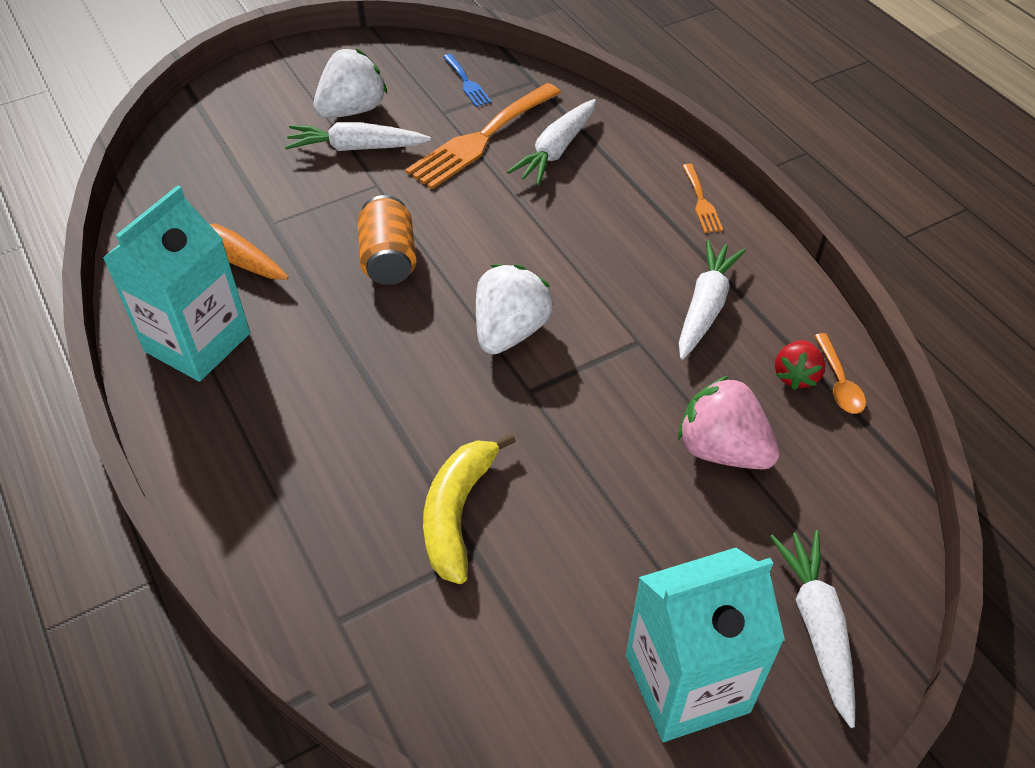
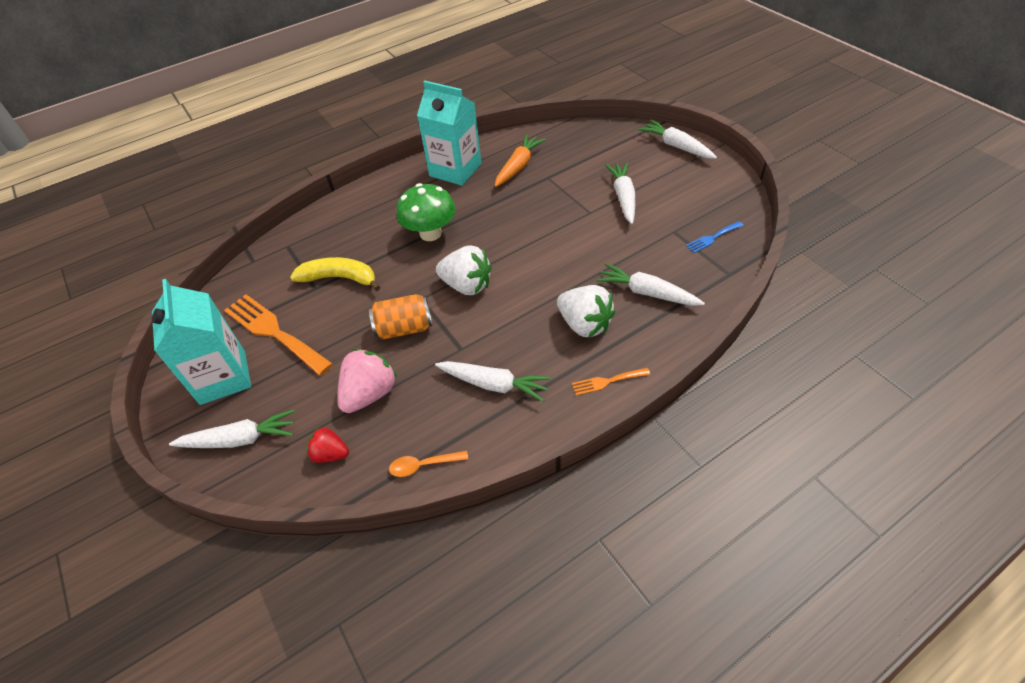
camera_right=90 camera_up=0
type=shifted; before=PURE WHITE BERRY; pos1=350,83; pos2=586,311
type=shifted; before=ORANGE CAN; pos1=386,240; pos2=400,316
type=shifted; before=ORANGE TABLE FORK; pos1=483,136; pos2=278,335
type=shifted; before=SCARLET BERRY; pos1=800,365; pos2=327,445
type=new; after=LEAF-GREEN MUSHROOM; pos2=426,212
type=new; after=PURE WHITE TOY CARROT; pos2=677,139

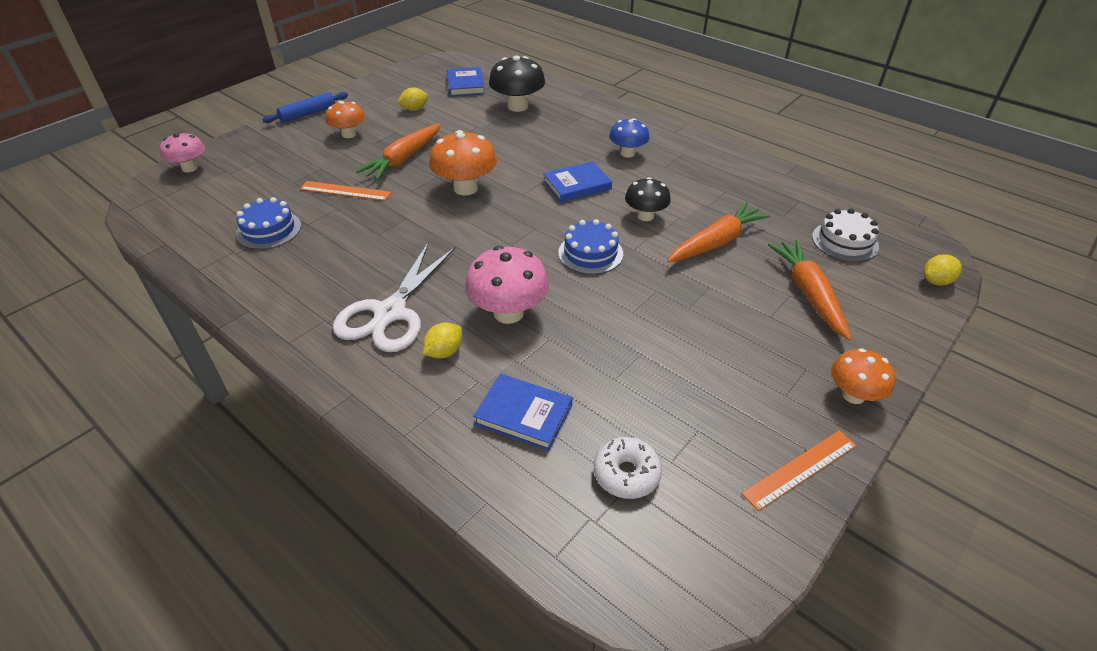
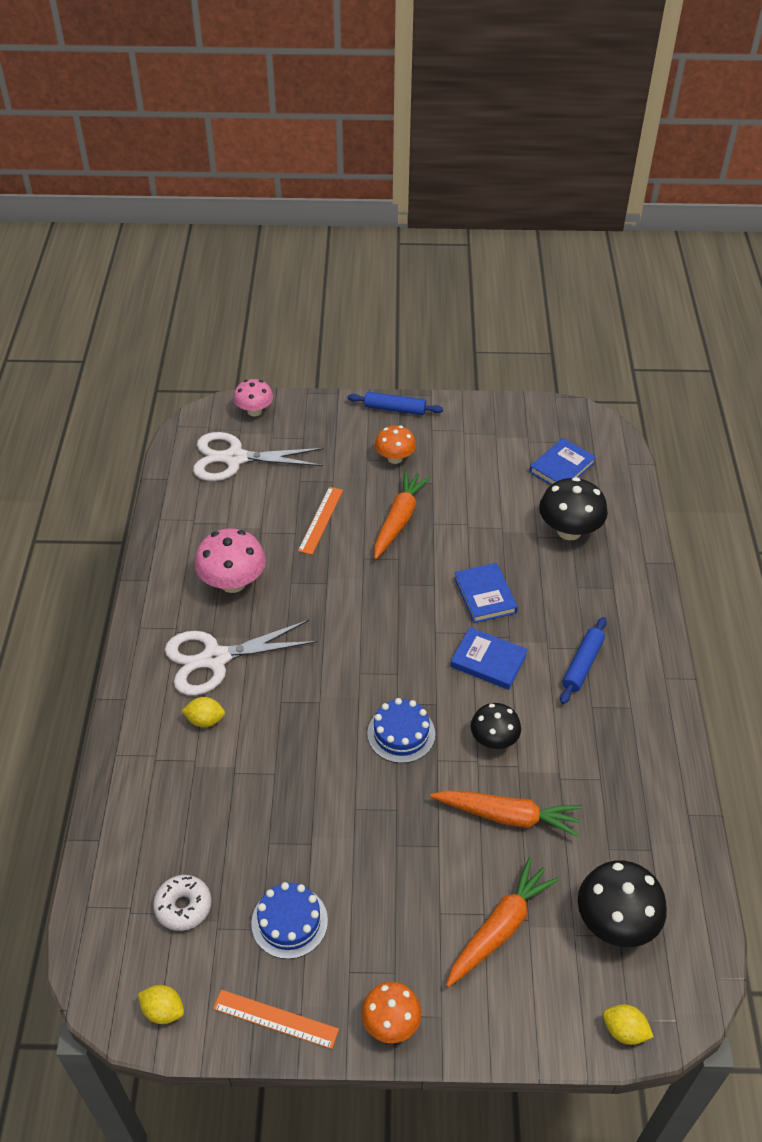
camera_right=50 camera_up=5
type=shifted; before=ROYAL BLUE LAYER CAKE; pos1=268,223; pos2=289,920
type=rotated; before=ORANGE MEASURING STICK; pos1=345,191; pos2=320,521; turn=45
type=rotated; before=ORANGE TOY CARROT; pos1=398,152; pos2=402,514; turn=120
type=shifted; before=BRIGHT YELLOW CITRUS FRUIT; pos1=412,99; pos2=161,1004
type=gone; before=ORANGE MUSHROOM; pos1=463,163
type=shifted; before=ROSY MUSHROOM; pos1=507,285; pos2=230,560
type=shifted; before=ROYAL BLUE BOOK; pos1=522,412; pos2=486,593
type=swapped; before=ROYAL BLUE MUSHROOM; after=ROYAL BLUE PASTRY ROLLER; pos1=629,137; pos2=583,660
type=swapped; before=PURE WHITE LAYER CAKE; after=BLACK MUSHROOM; pos1=845,235; pos2=622,903
type=new; after=PURE WHITE SCISSORS; pos2=258,456

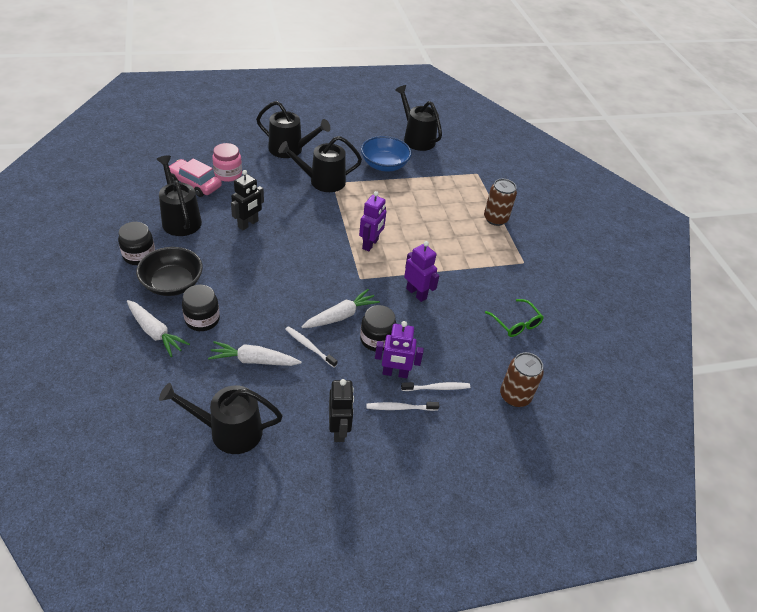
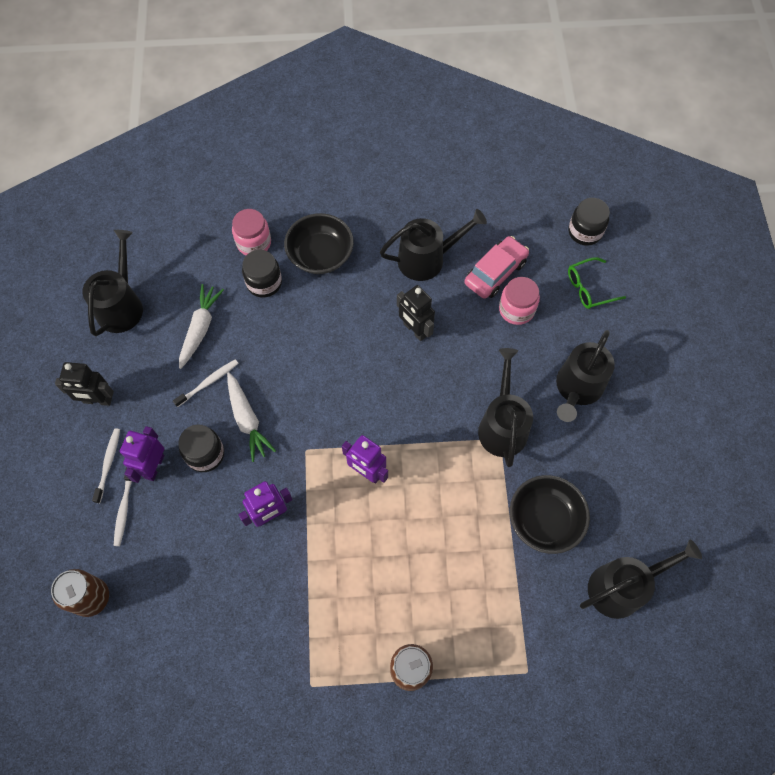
camera_right=105 camera_up=20
type=shifted; before=BLACK JAR; pos1=136,243; pos2=589,222
type=swapped; before=PURE WHITE TOY CARROT; after=ROSY JAR; pos1=158,328; pos2=251,232
type=repainted; before=ROYAL BLUE BOWL; after=BLACK BOWL; pos1=386,153; pos2=550,514
type=shifted; before=LEAF-GREEN SPECTACLES; pos1=514,318; pos2=597,283

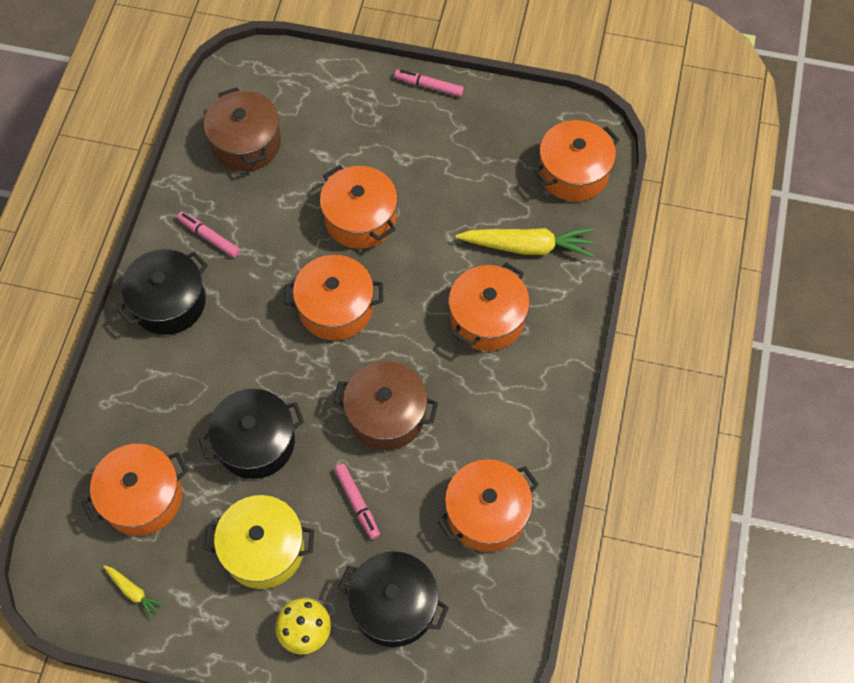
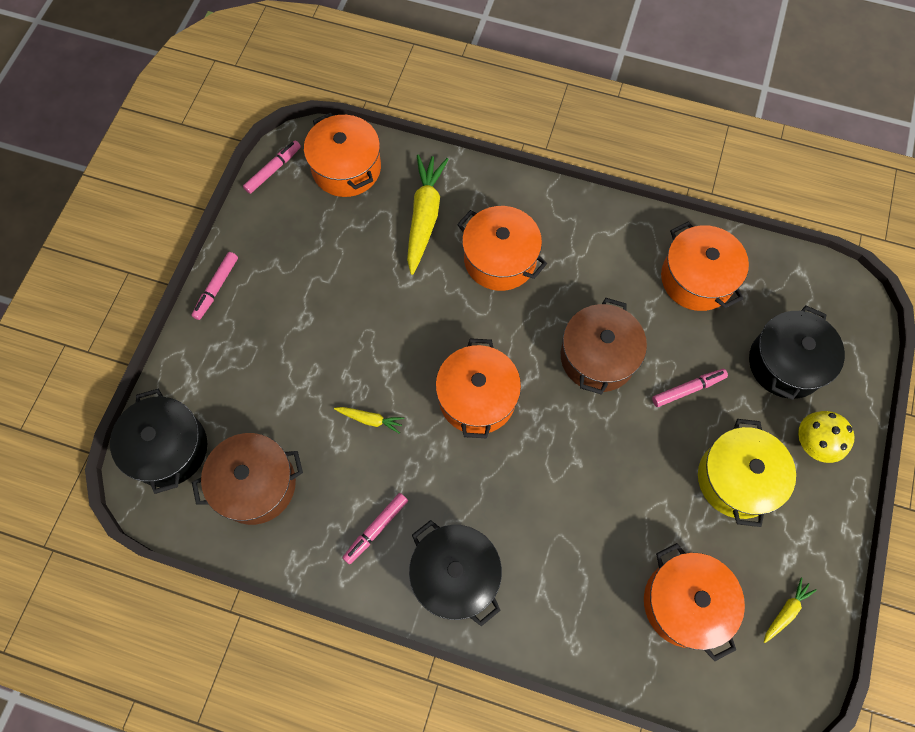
camera_right=-85 camera_up=5
type=shifted; before=BLACK COOKING POT; pos1=251,434; pos2=158,441
type=gone; before=ORANGE COOKING POT; pos1=359,207
type=new; after=ROSY MARKER; pos2=272,167
type=new; after=BRIGHT YELLOW TOY CARROT; pos2=369,420

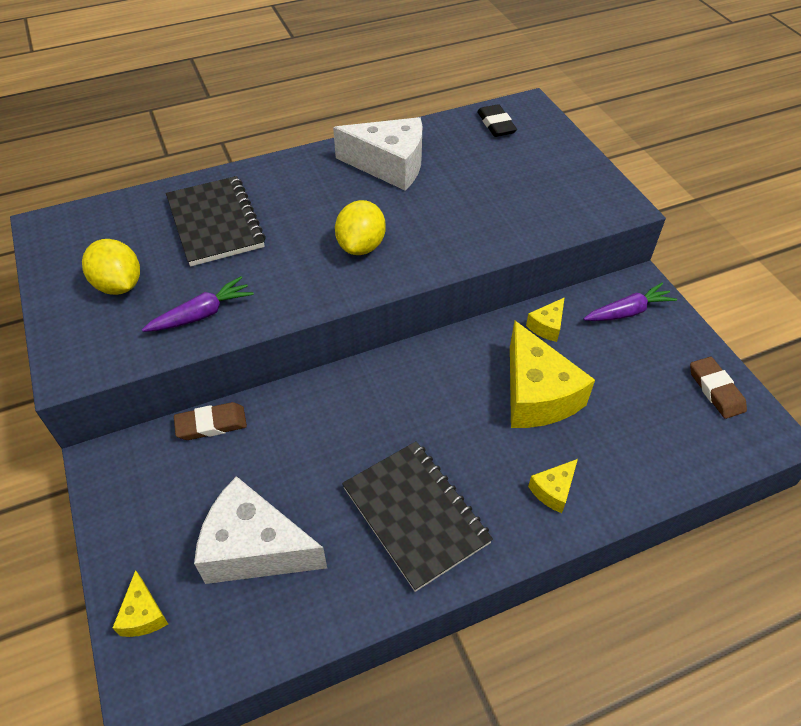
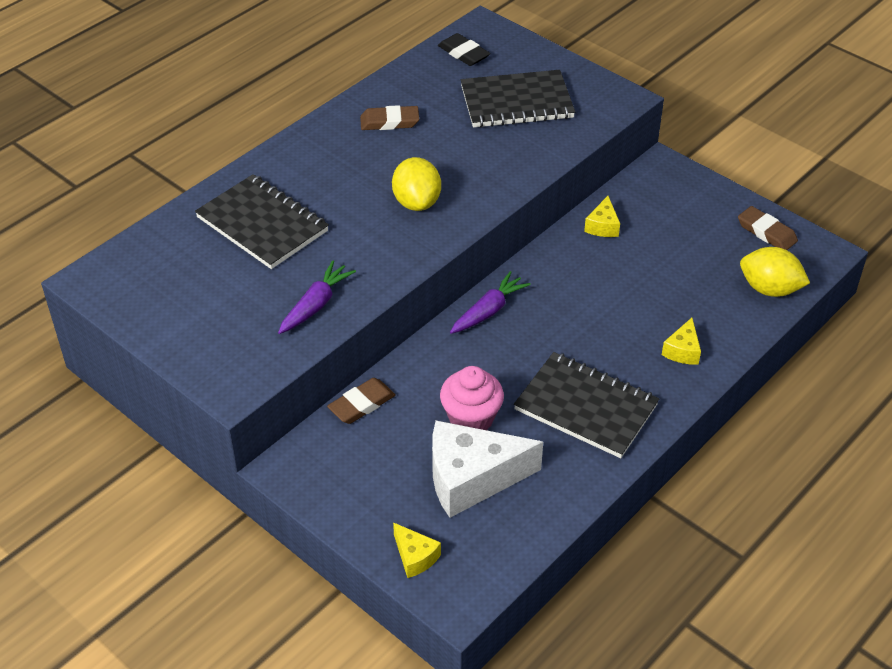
camera_right=-25 camera_up=-5
type=shifted; before=BRIGHT YELLOW CITRUS FRUIT; pos1=111,267; pos2=775,272
type=swapped; before=PURE WHITE CHEESE; after=RUSSET GUM ERASER; pos1=377,153; pos2=389,117
type=gone; before=BRIGHT YELLOW CHEESE; pos1=552,374
type=shifted; before=VIOLET TOY CARROT; pos1=630,302; pos2=490,302
type=new; after=ROSY CUPCAKE; pos2=472,398
type=new; after=BLACK EXERCISE BOOK; pos2=518,99

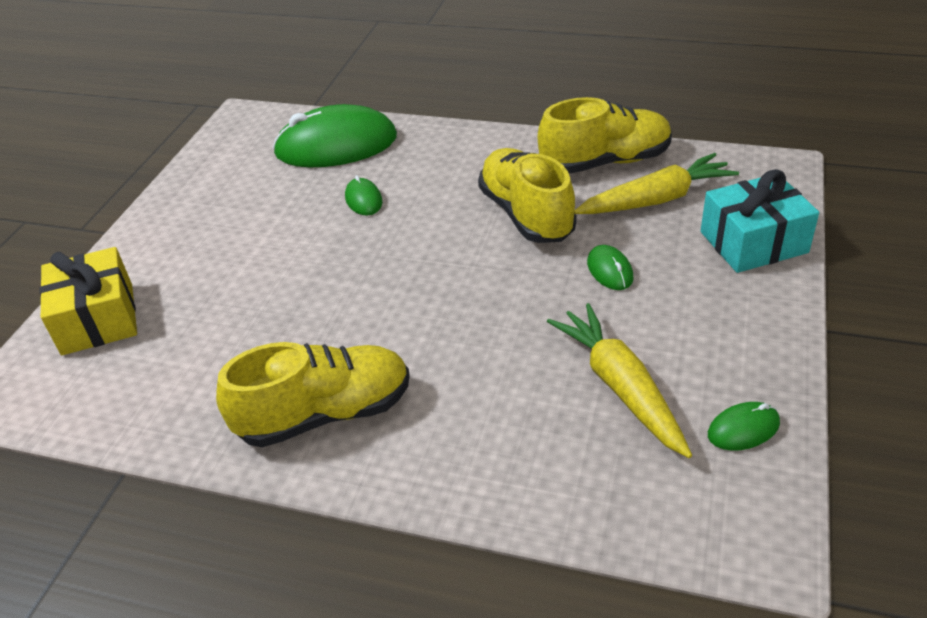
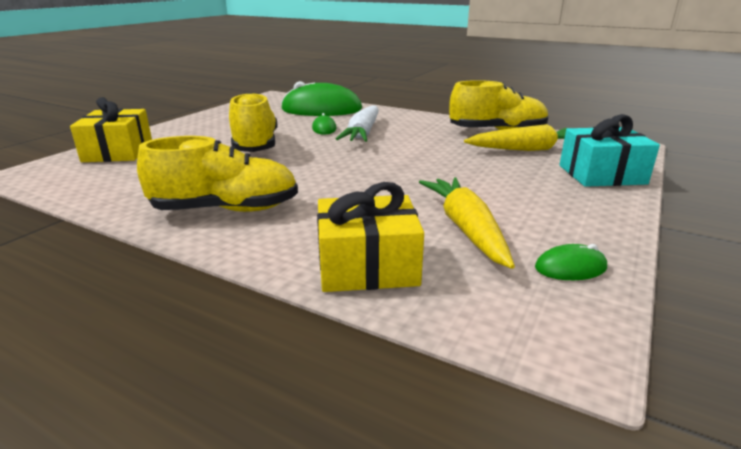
camera_right=10 camera_up=-15
type=shifted; before=BRIGHT YELLOW LACE-UP SHOE; pos1=527,195; pos2=253,122
type=gone; before=LEAF-GREEN COMPUTER MOUSE; pos1=610,267
type=new; after=BRIGHT YELLOW WRAPPED GIFT; pos2=370,237
type=new; after=PURE WHITE TOY CARROT; pos2=357,123

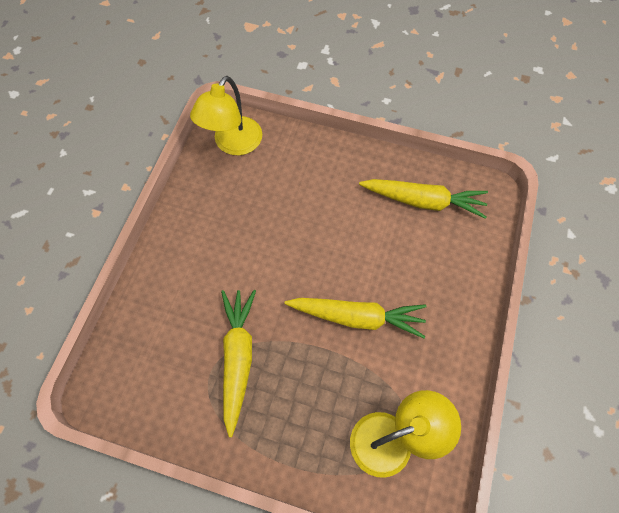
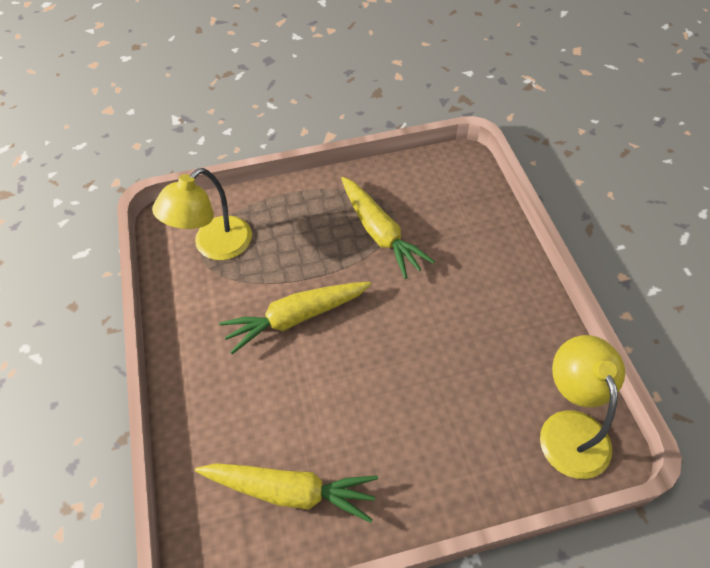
camera_right=150 camera_up=-10
type=rotated; before=BRIGHT YELLOW TOY CARROT; pos1=423,199; pos2=286,493; turn=-150

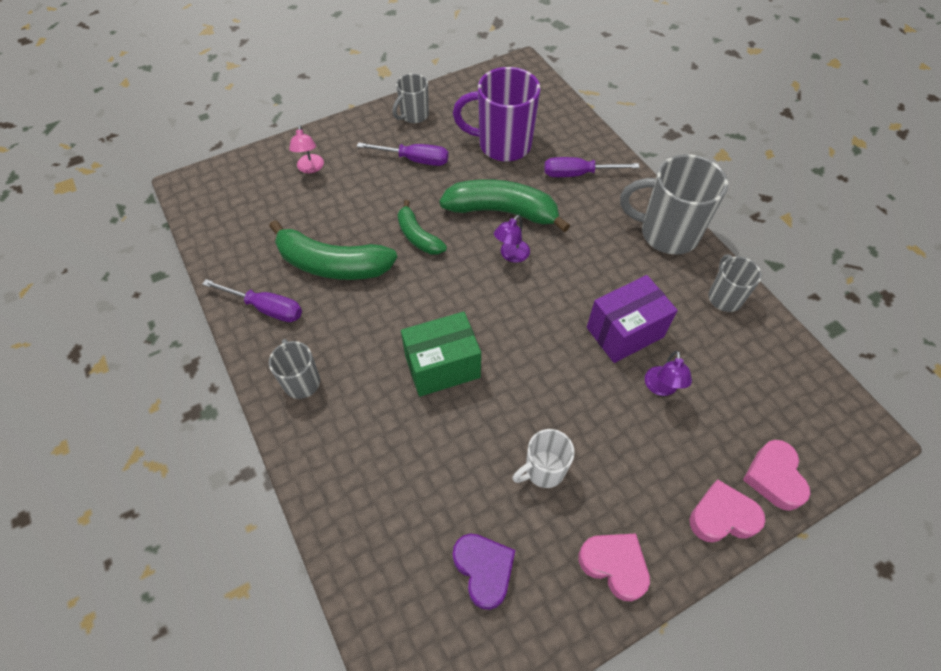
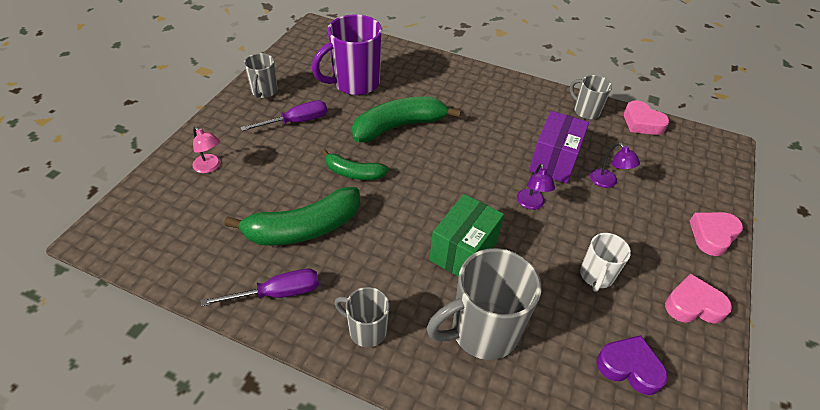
camera_right=-40 camera_up=-10
type=shifted; before=VIOLET DESK LAMP; pos1=512,239; pos2=536,187
type=gone; before=VIOLET SCREWDRIVER; pos1=592,167
type=shifted; before=GRAY TEA MUG; pos1=674,204; pos2=484,304
type=shifted; before=ROSY HEART SHAPE; pos1=777,475; pos2=646,117

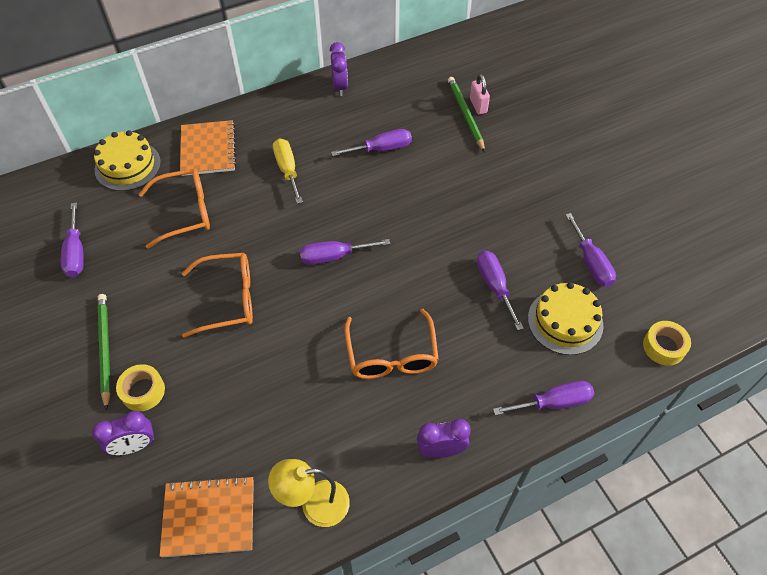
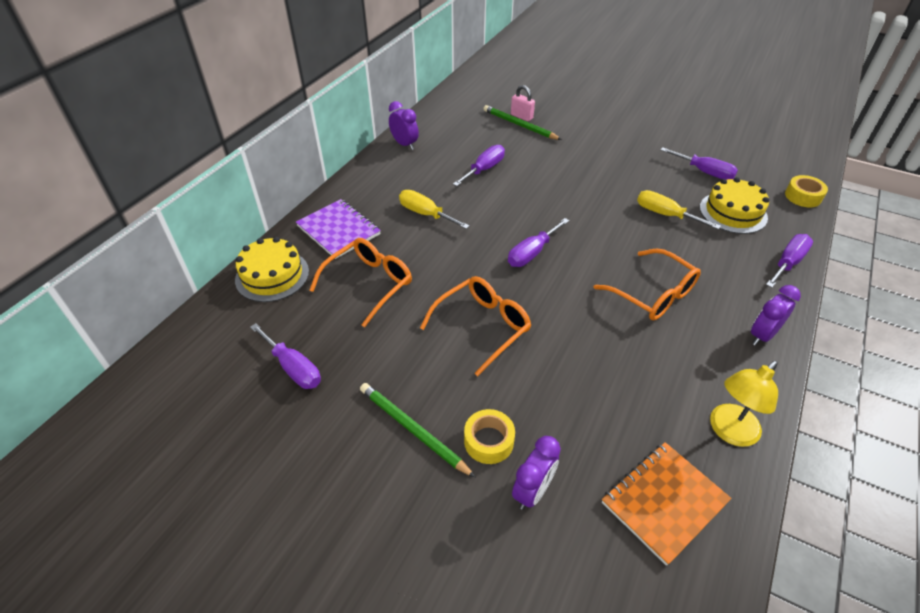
camera_right=-35 camera_up=-10
type=repainted; before=ORANGE EXERCISE BOOK; after=VIOLET EXERCISE BOOK; pos1=208,148; pos2=338,229
type=repainted; before=VIOLET SCREWDRIVER; after=BRIGHT YELLOW SCREWDRIVER; pos1=500,291; pos2=679,209

